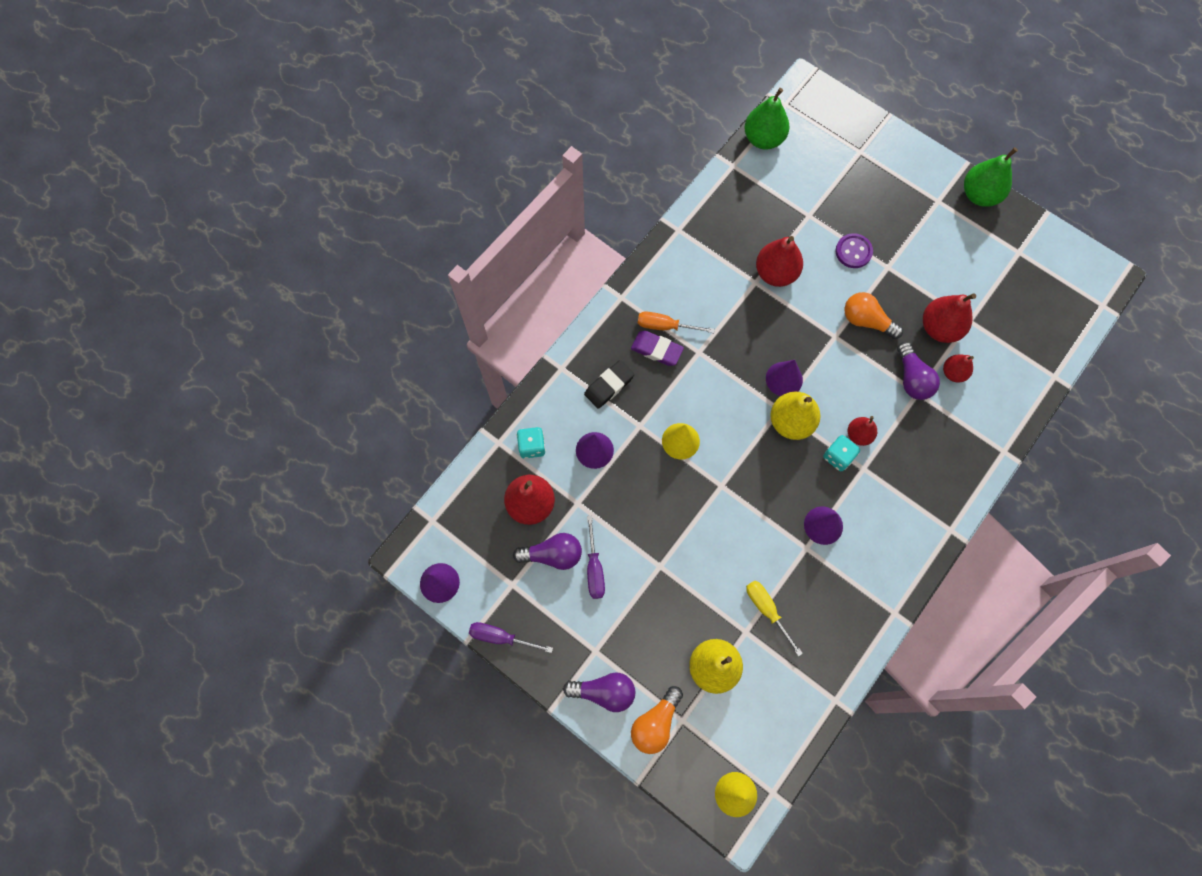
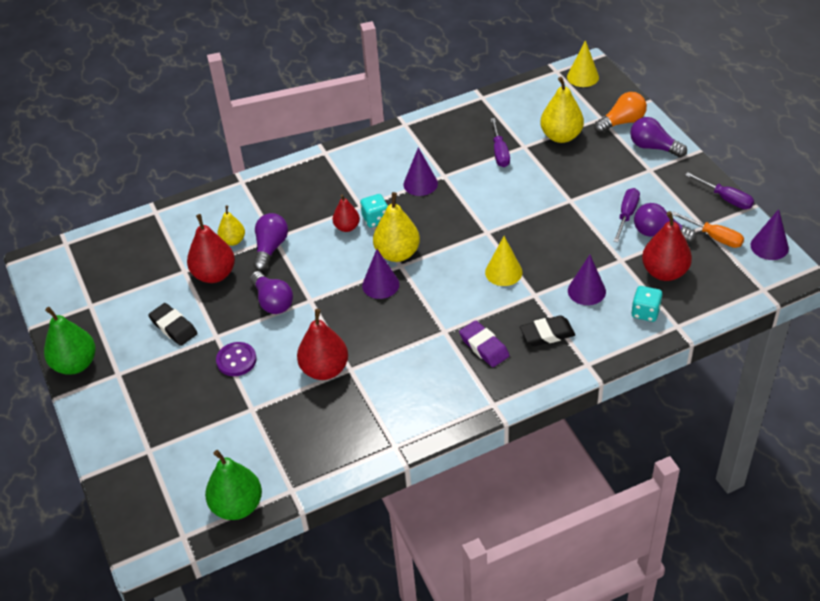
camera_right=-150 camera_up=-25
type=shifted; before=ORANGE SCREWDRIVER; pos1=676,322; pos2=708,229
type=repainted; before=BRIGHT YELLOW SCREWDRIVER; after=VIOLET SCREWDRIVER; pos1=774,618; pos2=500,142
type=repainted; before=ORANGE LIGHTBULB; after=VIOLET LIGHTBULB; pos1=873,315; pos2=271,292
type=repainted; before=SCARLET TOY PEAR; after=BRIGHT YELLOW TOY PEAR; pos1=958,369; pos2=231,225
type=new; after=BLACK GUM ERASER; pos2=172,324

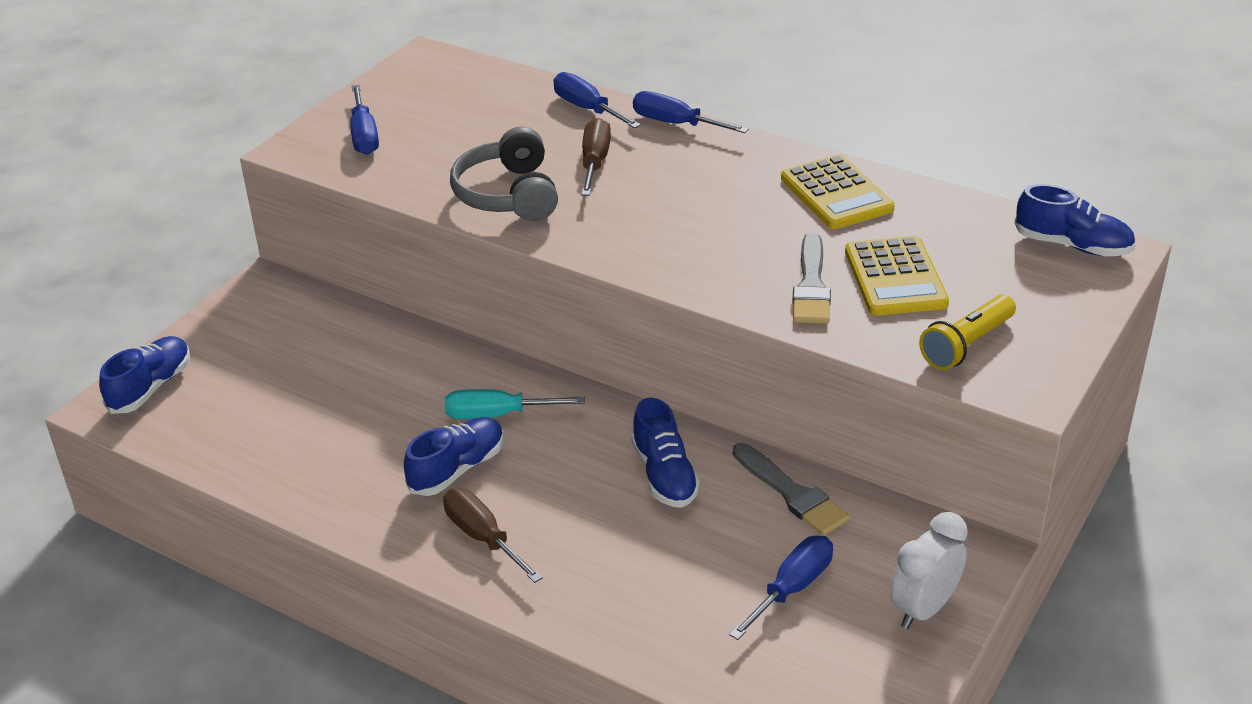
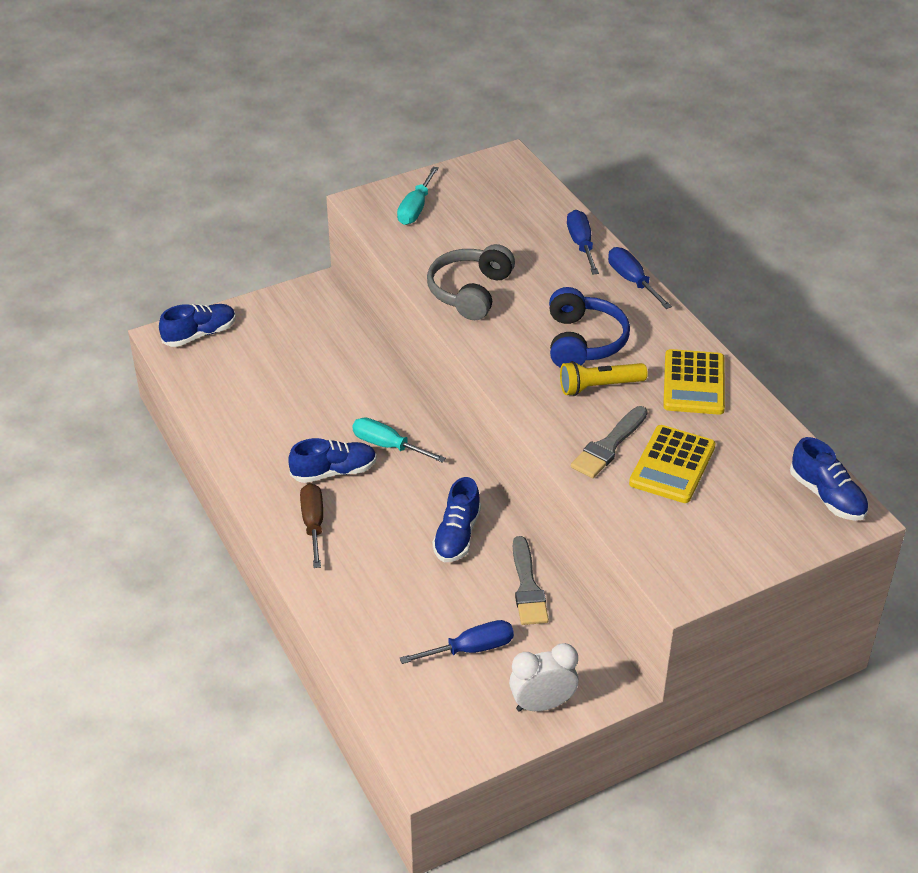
camera_right=30 camera_up=5
type=repainted; before=ROYAL BLUE SCREWDRIVER; after=TURQUOISE SCREWDRIVER; pos1=364,120; pos2=418,196
type=gone; before=RUSSET SCREWDRIVER; pos1=596,157
type=shifted; before=BRIGHT YELLOW FLASHLIGHT; pos1=967,332; pos2=604,378
type=new; after=ROYAL BLUE HEADSET; pos2=589,327

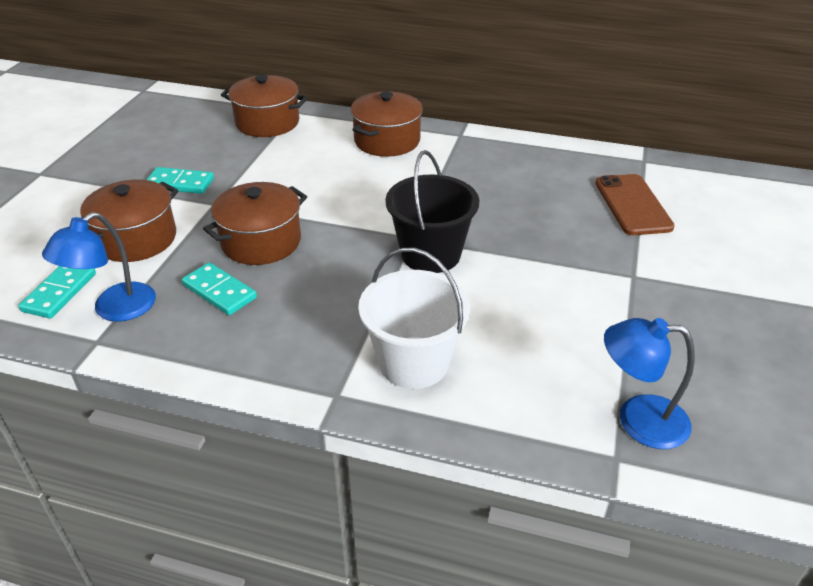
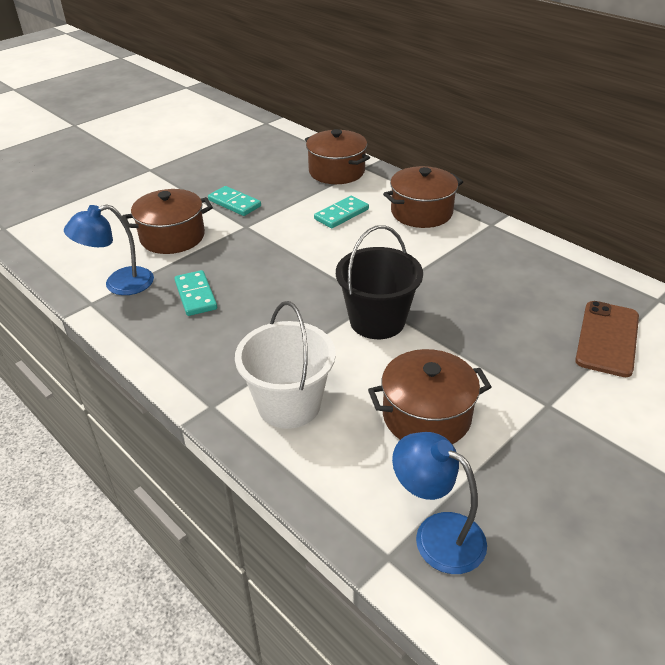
camera_right=30 camera_up=0
type=shifted; before=TURQUOISE DOMINO TILE; pos1=57,292; pos2=341,212
type=shifted; before=RUSSET COOKING POT; pos1=255,223; pos2=429,396

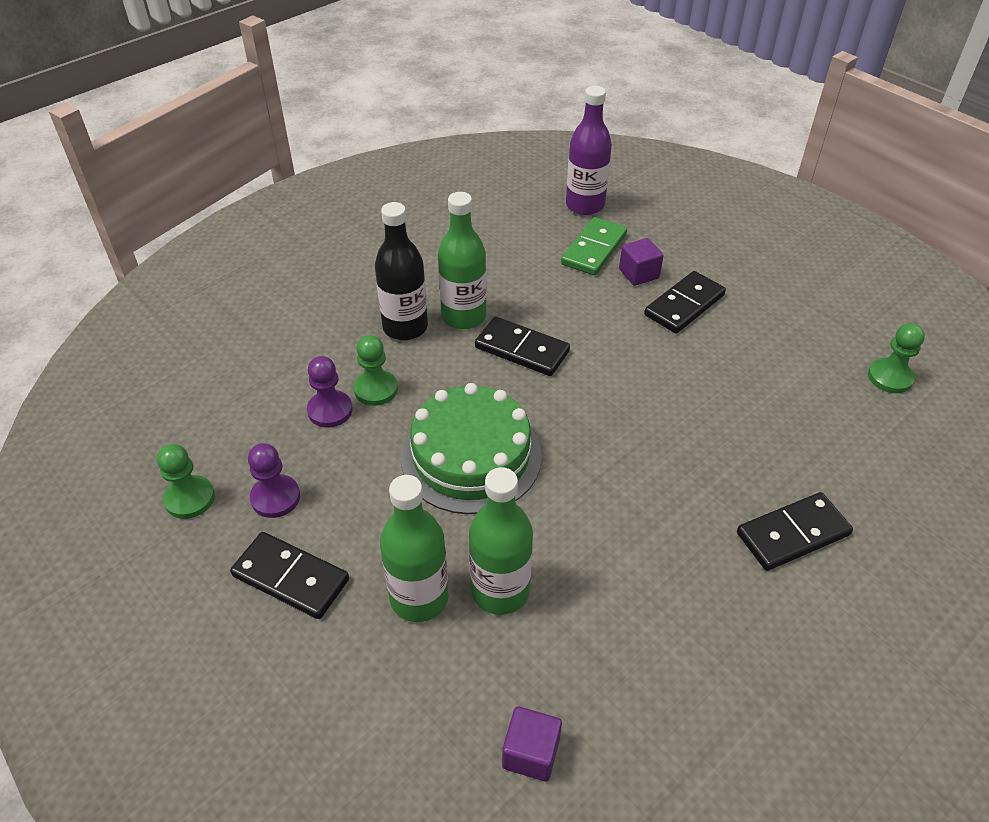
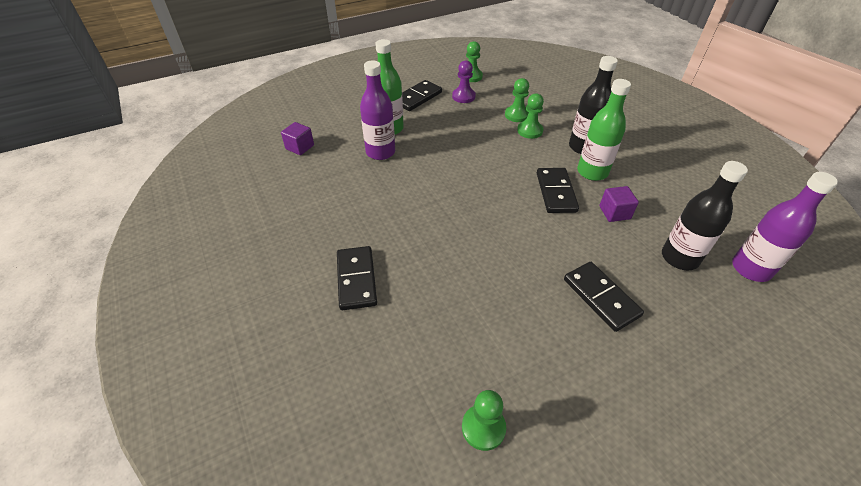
camera_right=105 camera_up=0
type=repainted; before=VIOLET CHESS PAWN; after=LEAF-GREEN CHESS PAWN; pos1=330,392; pos2=517,100
type=gone; before=LEAF-GREEN LAYER CAKE; pos1=471,448
type=repainted; before=LEAF-GREEN BOTTLE; after=VIOLET BOTTLE; pos1=501,541; pos2=377,110
type=rotated; before=BLACK DOMINO TILE; pos1=522,346; pos2=558,190; turn=-45
type=swapped; before=LEAF-GREEN DOMINO TILE; after=BLACK BOTTLE; pos1=594,246; pos2=705,216
type=shifted; before=VIOLET CUBE; pos1=641,262; pos2=619,204

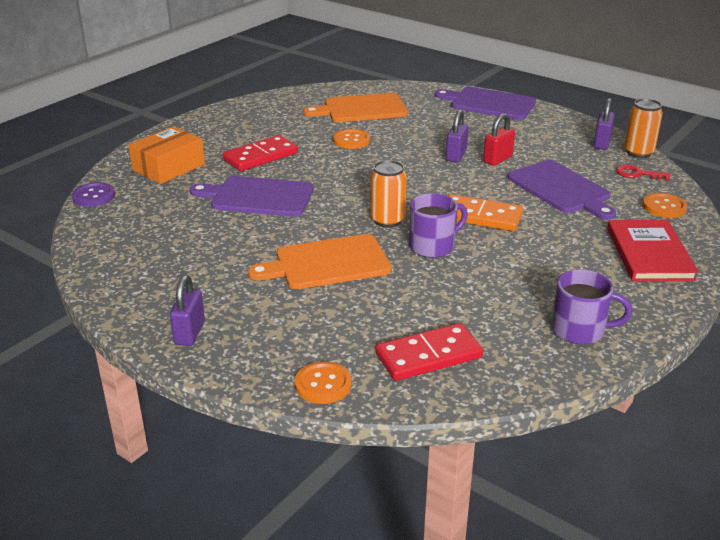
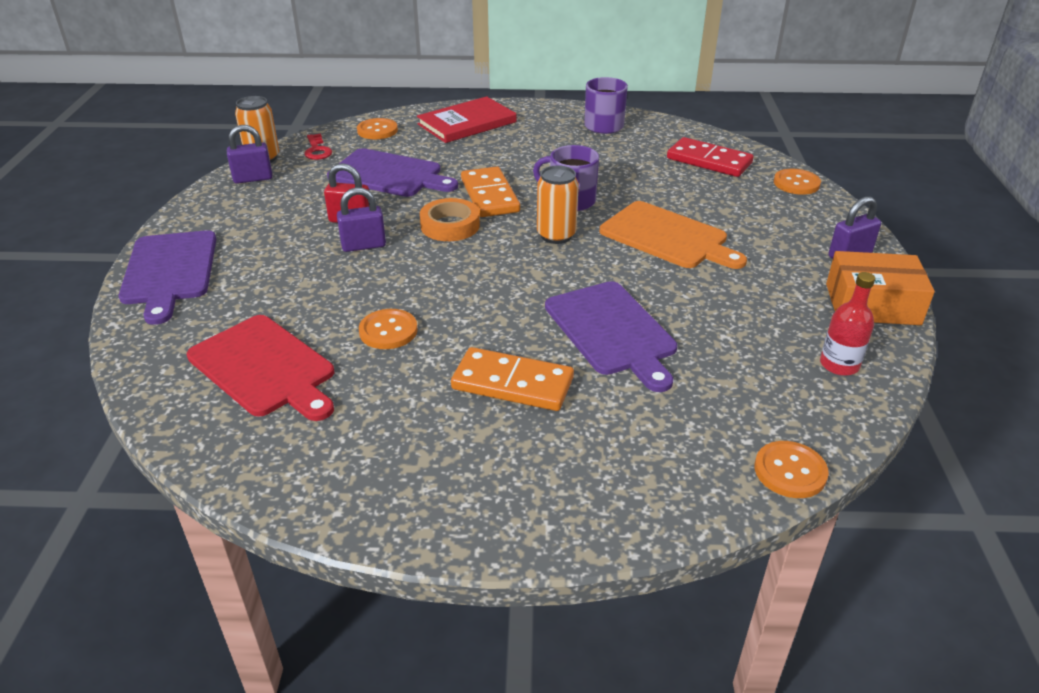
camera_right=-125 camera_up=5
type=repainted; before=VIOLET SHIRT BUTTON; after=ORANGE SHIRT BUTTON; pos1=93,194; pos2=792,469
type=shifted; before=ORANGE BOX; pos1=166,155; pos2=880,288
type=repainted; before=SCARLET DOMINO TILE; after=ORANGE DOMINO TILE; pos1=260,153; pos2=512,379
type=repainted; before=ORANGE CHOPPING BOARD; after=SCARLET CHOPPING BOARD; pos1=356,107; pos2=260,368
type=rotated; before=VIOLET CHOPPING BOARD; pos1=562,190; pos2=392,172; turn=90
type=new; after=ORANGE TAPE; pos2=450,219
type=new; after=SCARLET BOTTLE; pos2=847,324

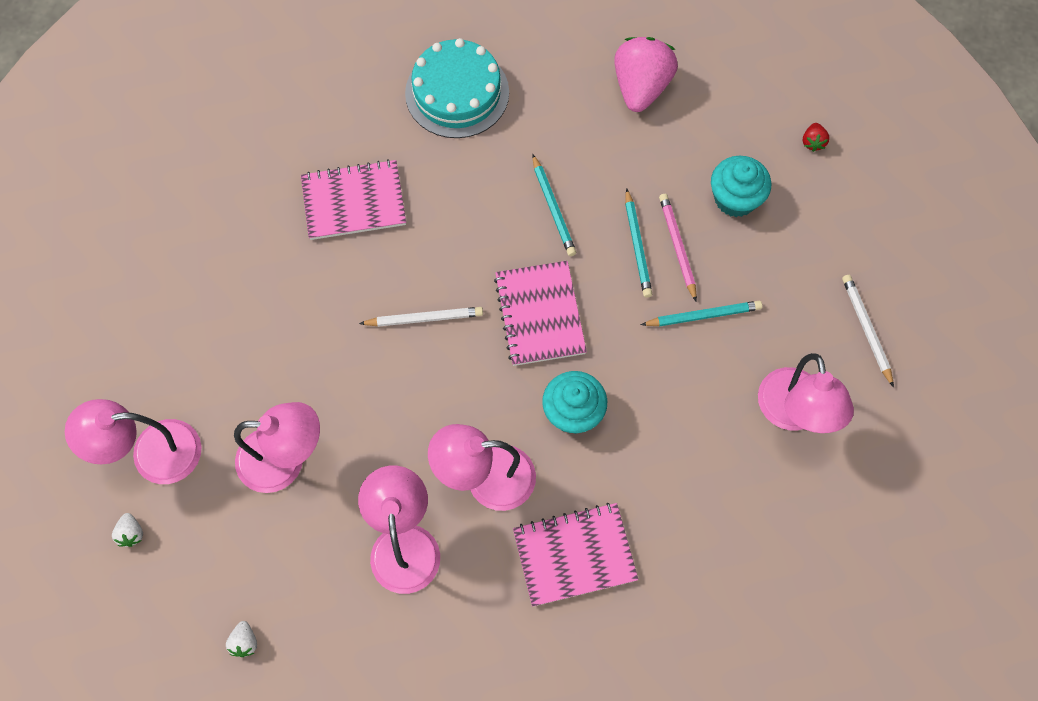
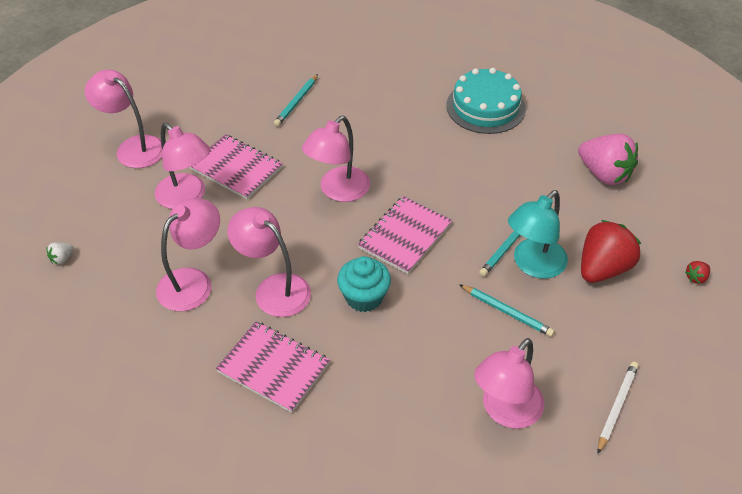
camera_right=45 camera_up=-20
type=gone; before=PURE WHITE BERRY; pos1=127,530
type=shifted; before=ROSY EXERCISE BOOK; pos1=353,199; pos2=236,166
type=swapped; before=PURE WHITE LEAD PENCIL; after=ROSY DESK LAMP; pos1=421,317; pos2=336,159
type=shifted; before=TURQUOISE LEAD PENCIL; pos1=554,205; pos2=296,100
type=rotated; before=ROSY BERRY; pos1=646,74; pos2=608,159; turn=75
type=swapped; before=ROSY LEAD PENCIL; after=TURQUOISE DESK LAMP; pos1=678,247; pos2=538,234
type=swapped; before=TURQUOISE CUPCAKE; after=SCARLET BERRY; pos1=741,186; pos2=611,251

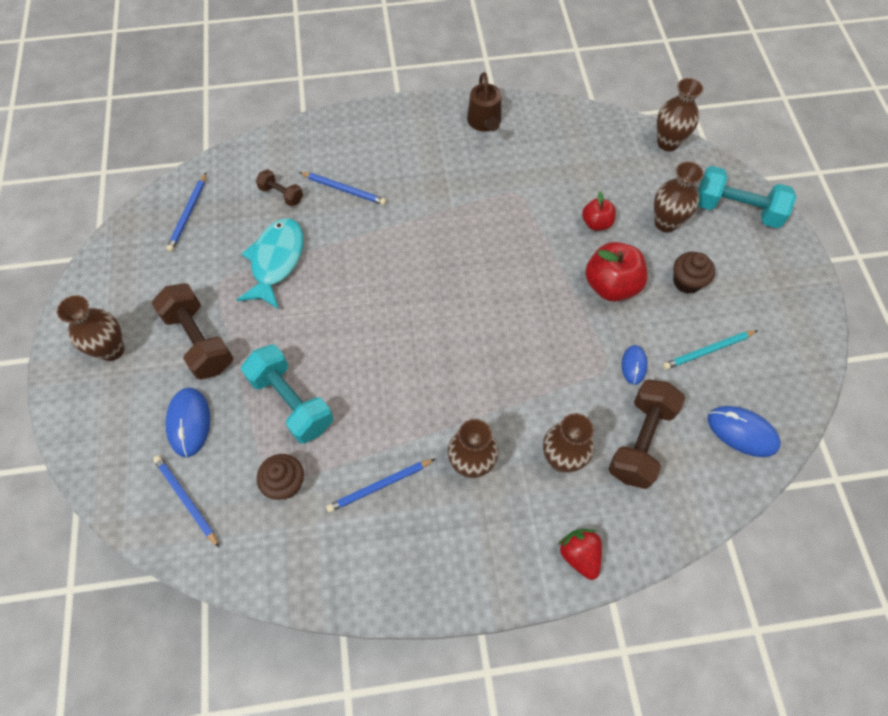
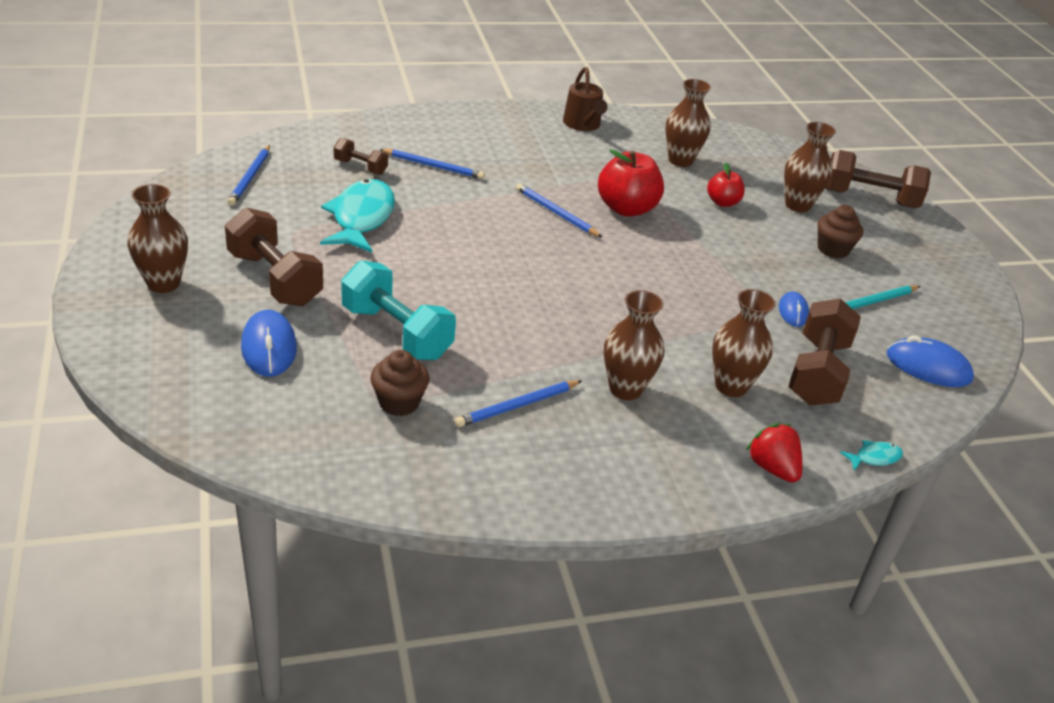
camera_right=-10 camera_up=-25
type=shifted; before=ROYAL BLUE LEAD PENCIL; pos1=186,501; pos2=559,210
type=shifted; before=SCARLET TOY APPLE; pos1=616,272; pos2=631,183
type=shifted; before=RUSSET TALL VASE; pos1=680,114; pos2=688,123
type=repainted; before=TURQUOISE HAND WEIGHT; after=RUSSET HAND WEIGHT; pos1=747,197; pos2=878,179
type=new; after=TURQUOISE TOY FISH; pos2=871,455

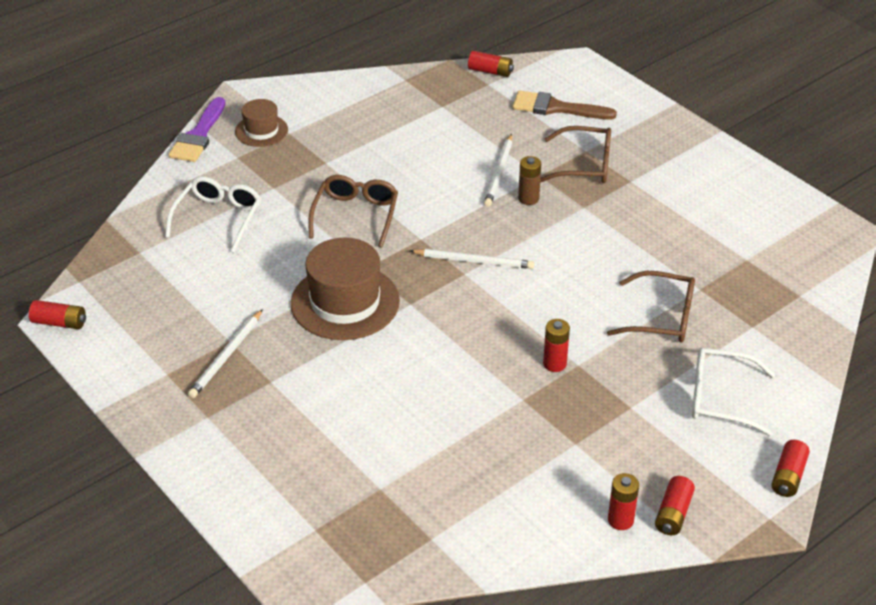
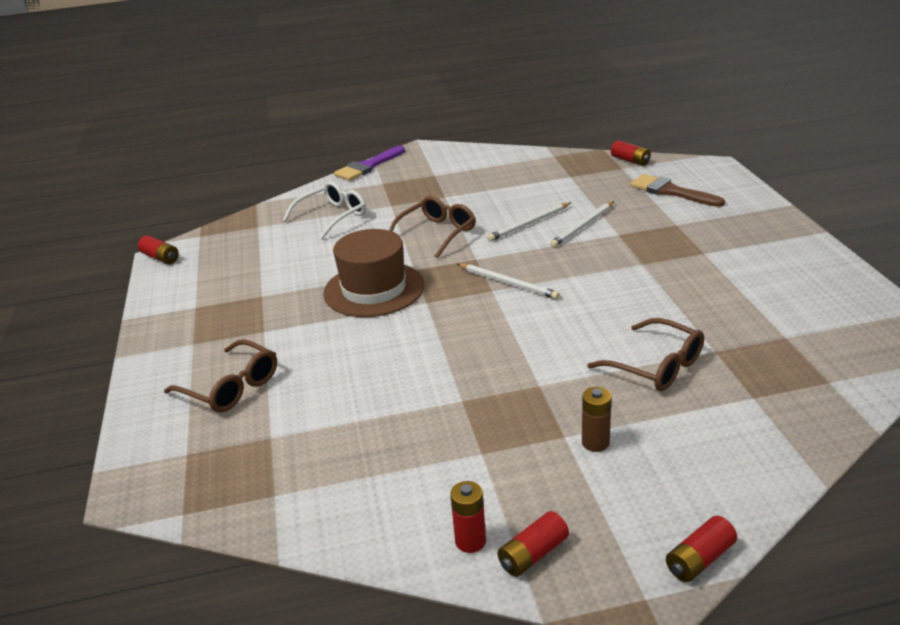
camera_right=30 camera_up=-10
type=shifted; before=PURE WHITE LEAD PENCIL; pos1=225,353; pos2=529,222
type=gone; before=RUSSET HAT; pos1=261,123
type=shifted; before=RUSSET BATTERY; pos1=529,180; pos2=596,419
type=shifted; before=RUSSET SPECTACLES; pos1=575,154; pos2=220,376
type=gone; before=SCARLET BATTERY; pos1=556,345
type=gone; before=PURE WHITE SPECTACLES; pos1=733,391

